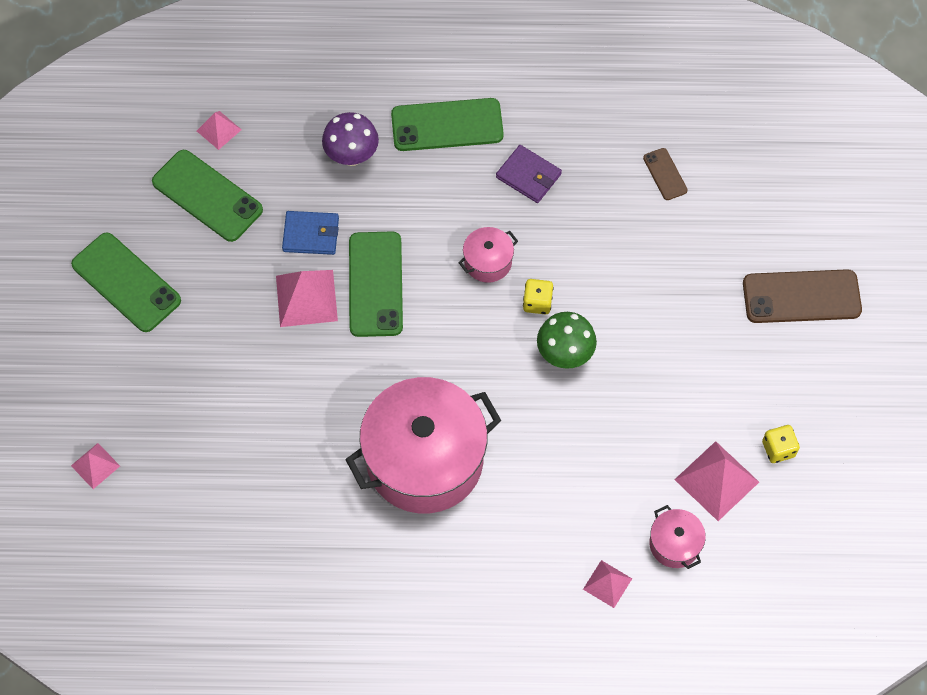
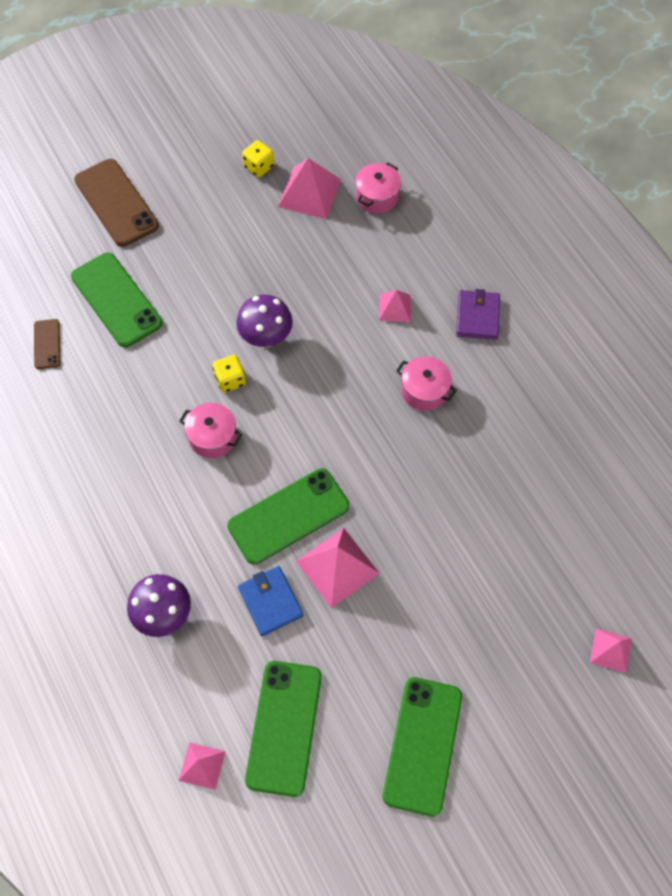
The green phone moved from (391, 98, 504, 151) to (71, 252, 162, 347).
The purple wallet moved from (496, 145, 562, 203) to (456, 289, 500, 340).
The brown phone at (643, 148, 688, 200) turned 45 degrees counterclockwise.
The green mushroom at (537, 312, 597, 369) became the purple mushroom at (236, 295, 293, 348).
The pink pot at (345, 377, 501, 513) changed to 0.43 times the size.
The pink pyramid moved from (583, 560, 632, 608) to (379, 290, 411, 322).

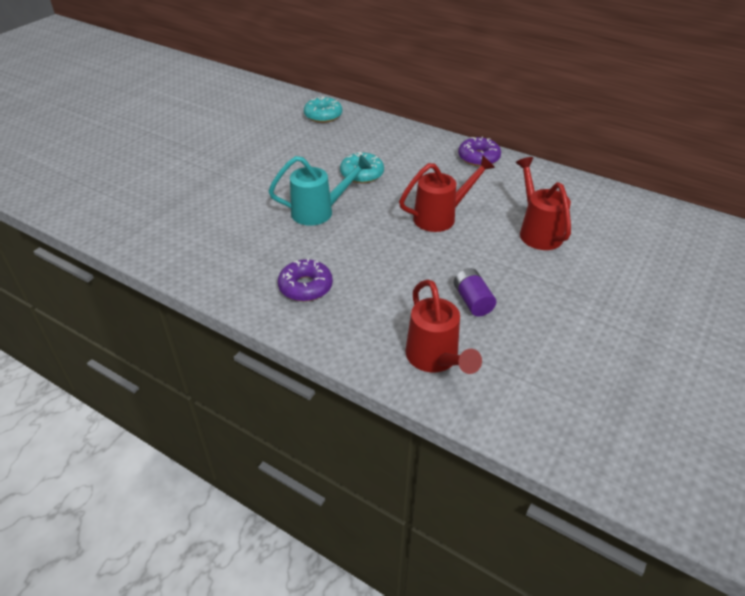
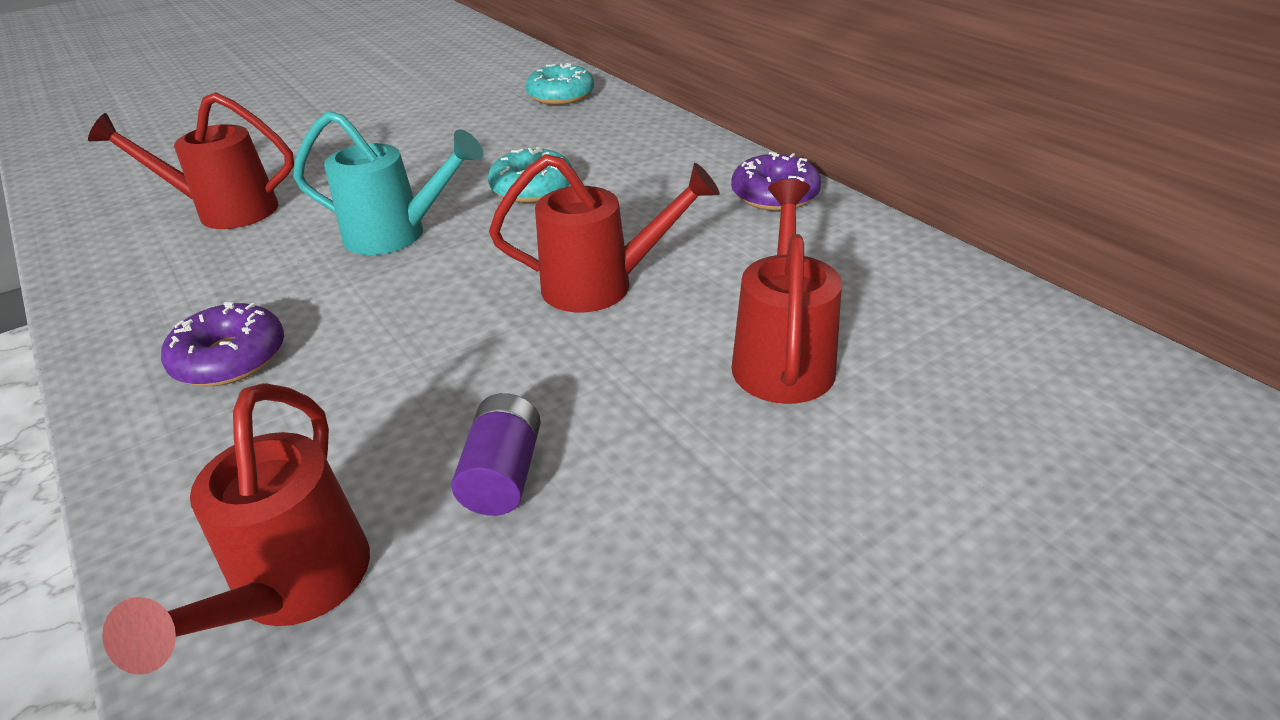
The red watering can at (88, 92, 294, 229) appeared.

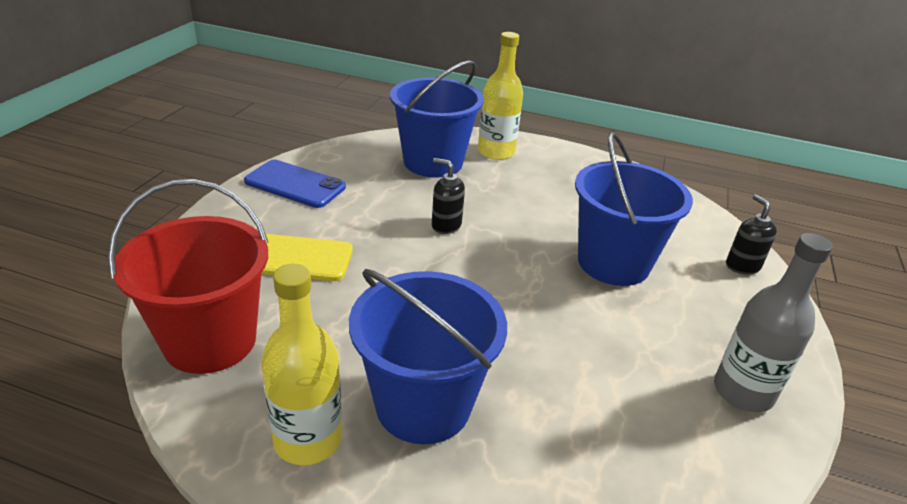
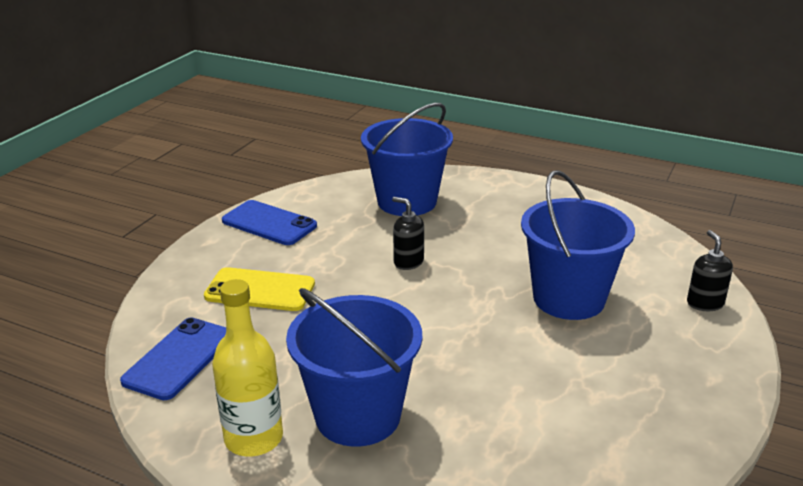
The yellow bottle at (478, 32, 523, 160) disappeared.
The red bucket at (108, 179, 268, 374) was replaced by the blue phone at (120, 317, 226, 400).
The grey bottle at (714, 233, 833, 412) disappeared.

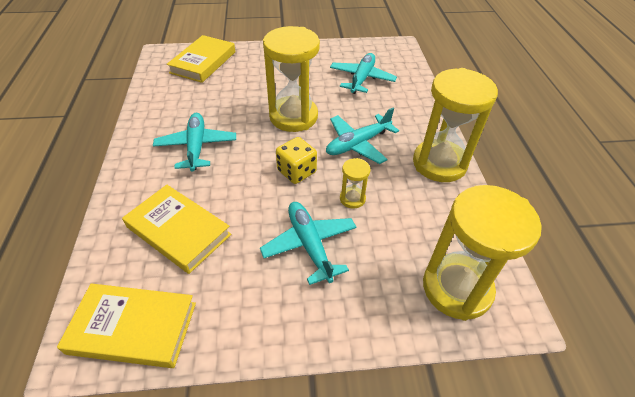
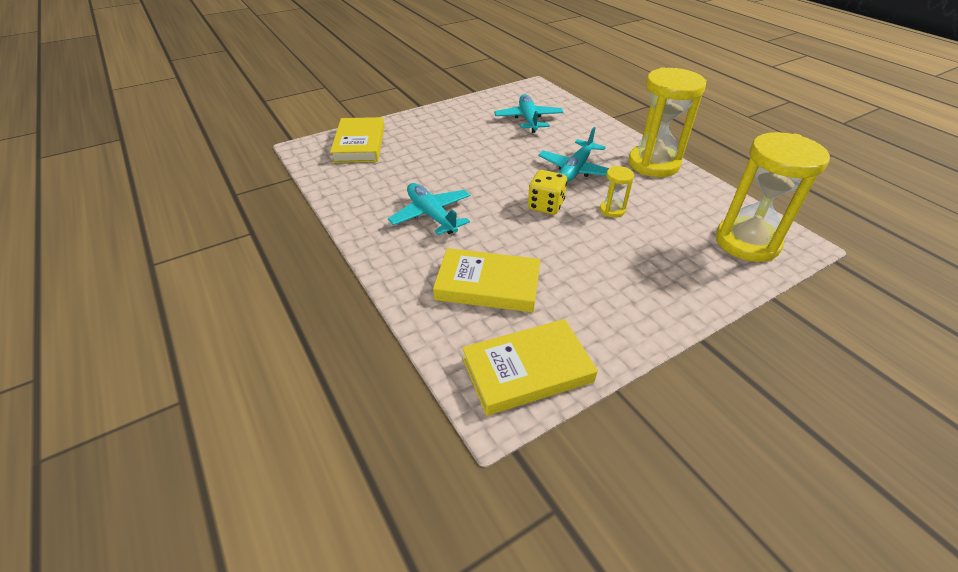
The yellow hourglass at (263, 26, 320, 132) disappeared.
The turquoise plane at (260, 202, 357, 285) disappeared.

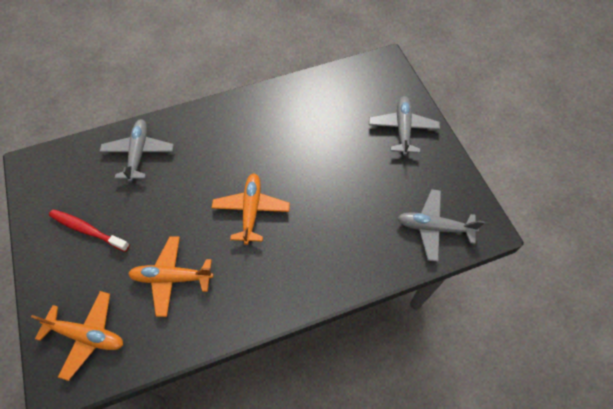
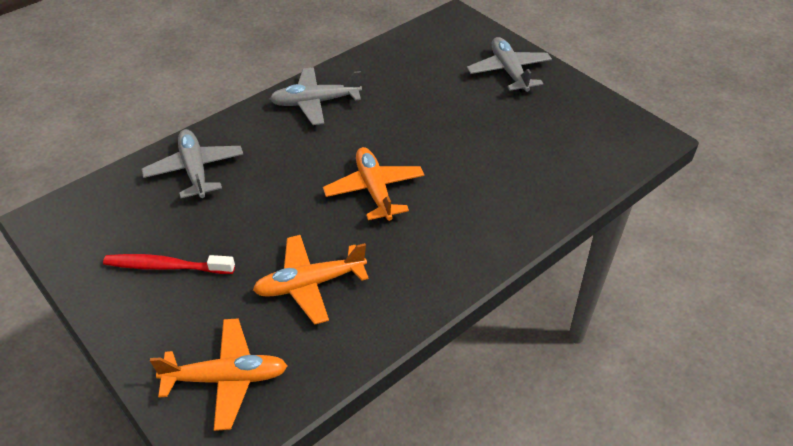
The grey plane moved from (397, 189, 484, 262) to (270, 67, 362, 125).

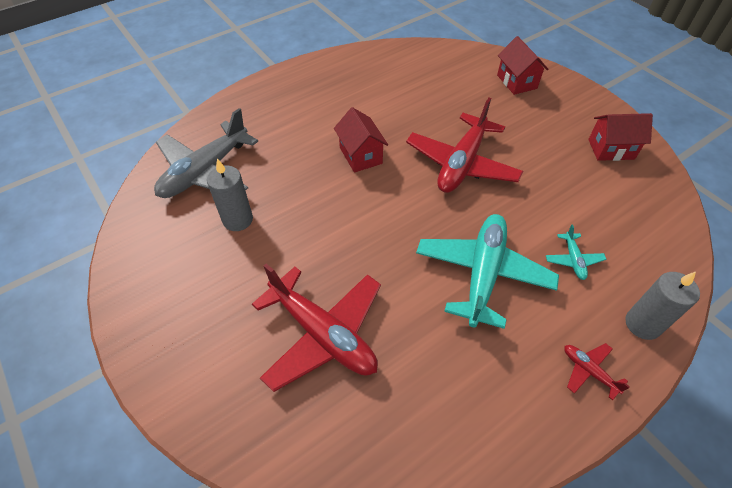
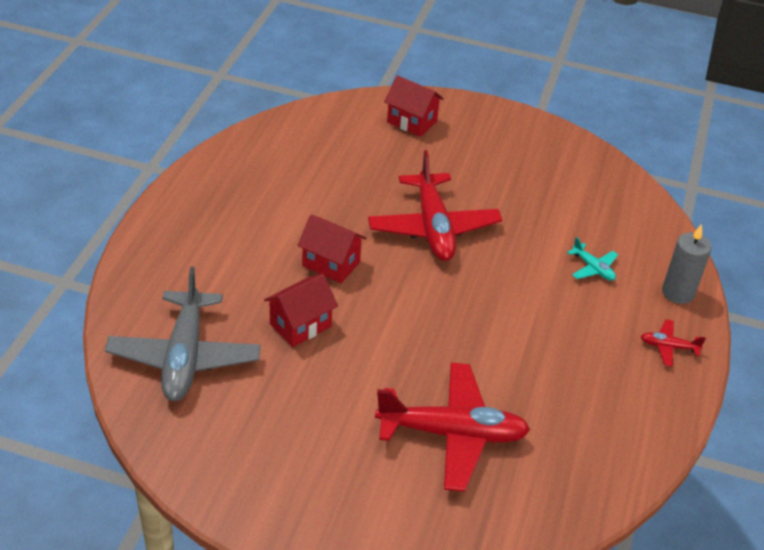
The red house moved from (588, 113, 653, 161) to (264, 274, 338, 347).
The grey candle at (207, 159, 253, 231) disappeared.
The turquoise plane at (416, 214, 559, 329) disappeared.

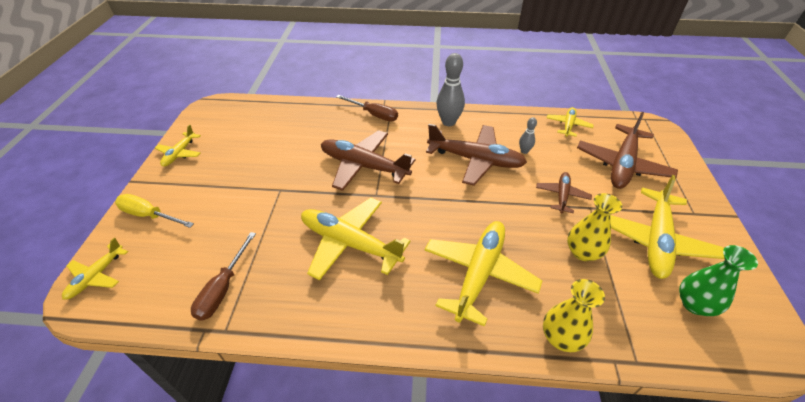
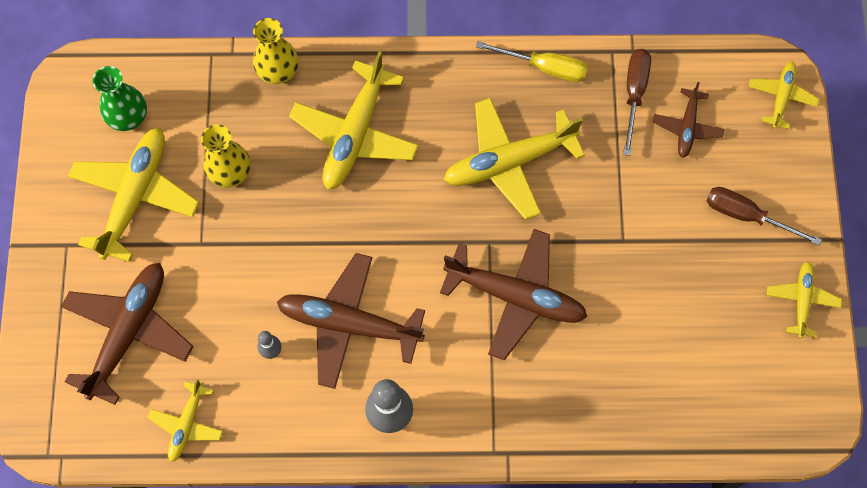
The brown screwdriver moved from (336, 95, 398, 122) to (706, 187, 822, 246).
The brown plane moved from (536, 172, 592, 213) to (653, 82, 724, 158).
The yellow screwdriver moved from (115, 194, 194, 228) to (476, 41, 588, 82).
The yellow plane at (301, 198, 411, 280) turned 135 degrees clockwise.

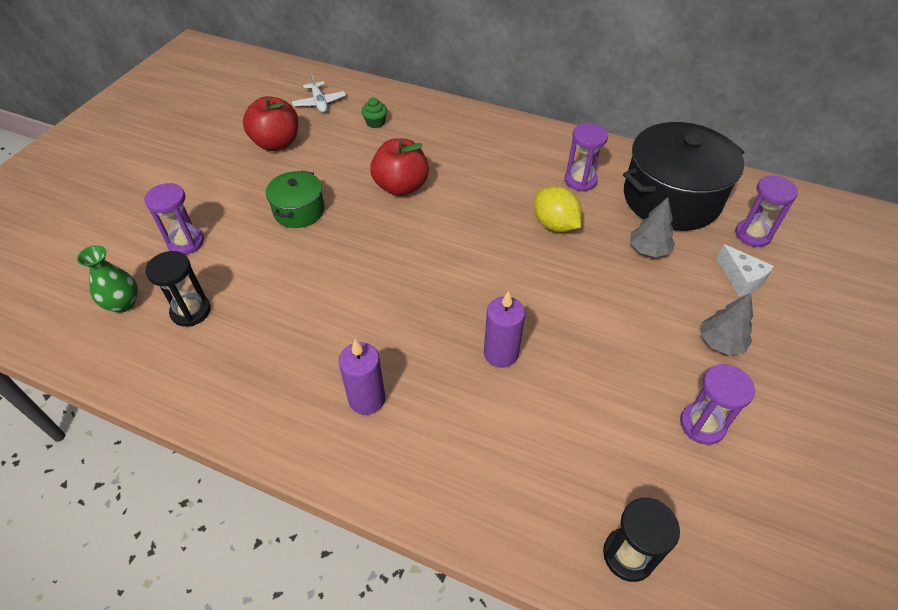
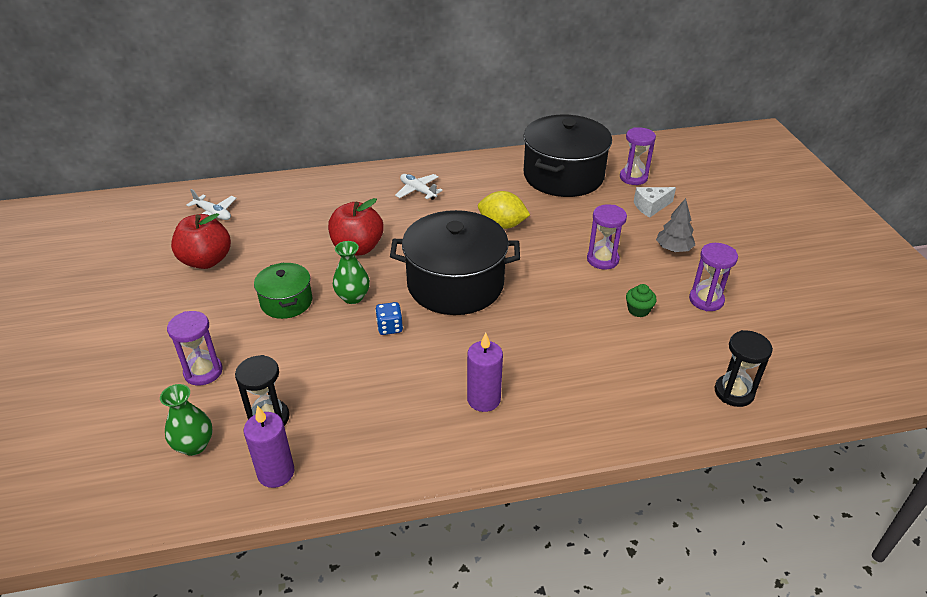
The green cupcake moved from (361, 98, 387, 128) to (626, 284, 657, 317).
The purple hourglass moved from (565, 123, 608, 192) to (587, 204, 627, 270).
The grey tree at (630, 197, 675, 257) disappeared.
The white cheese at (717, 244, 774, 296) turned 135 degrees clockwise.
The purple candle moved from (484, 291, 525, 368) to (244, 405, 294, 488).
The white plane at (395, 174, 443, 200) appeared.
The black pot at (390, 210, 520, 315) appeared.
The green vase at (333, 241, 370, 304) appeared.
The blue dice at (375, 302, 403, 335) appeared.

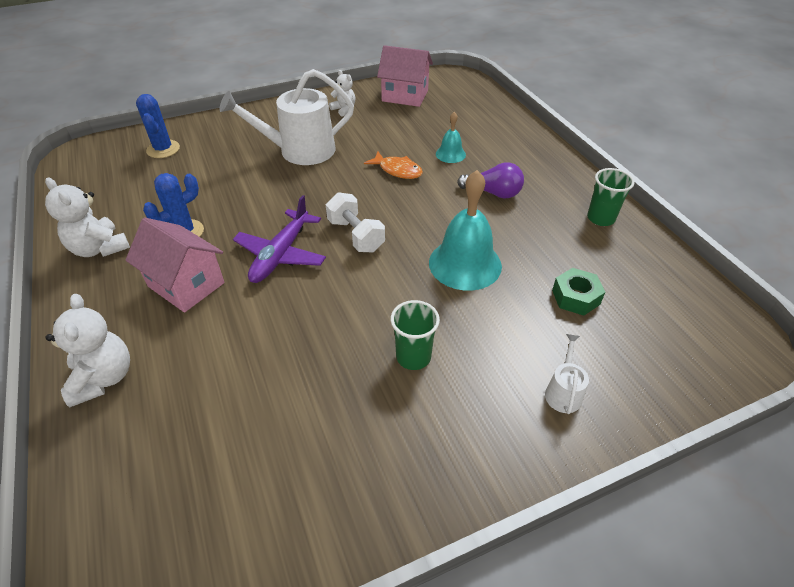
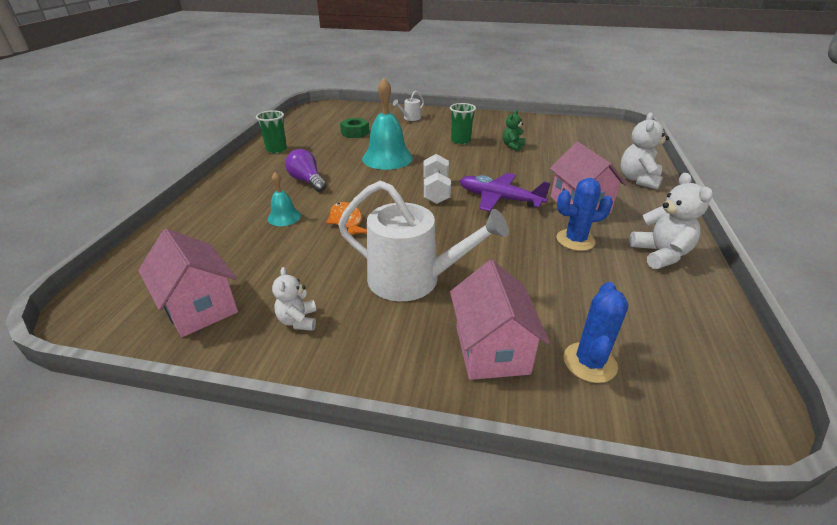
The purple plane at (233, 195, 326, 283) turned 120 degrees counterclockwise.
The green teddy bear at (503, 110, 526, 151) appeared.
The pink house at (450, 260, 550, 380) appeared.

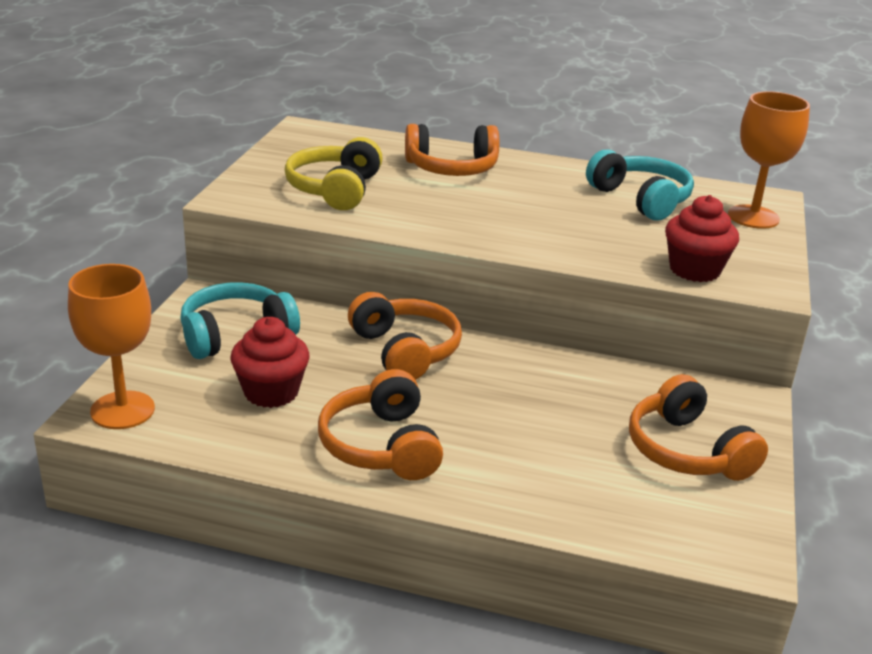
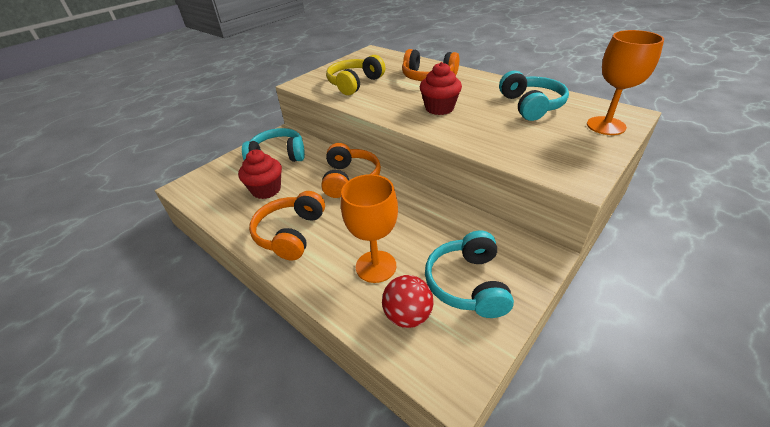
The red cupcake moved from (665, 195, 739, 282) to (420, 62, 462, 115).
The orange goblet moved from (68, 264, 155, 429) to (341, 174, 398, 283).
The orange headphones at (629, 374, 768, 481) became the turquoise headphones at (425, 230, 514, 318).
The red ball at (382, 275, 434, 328) appeared.

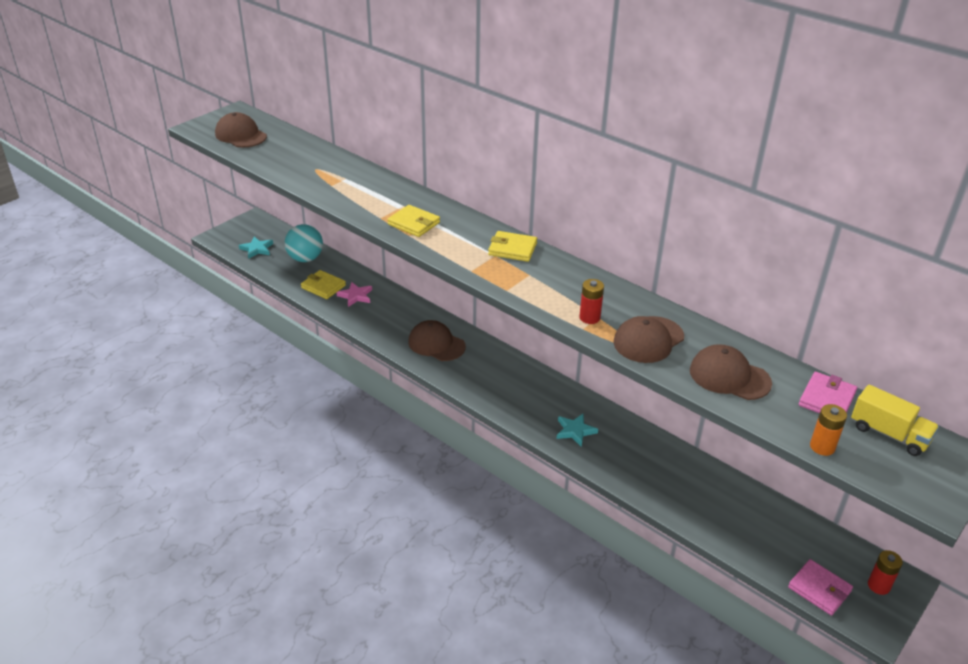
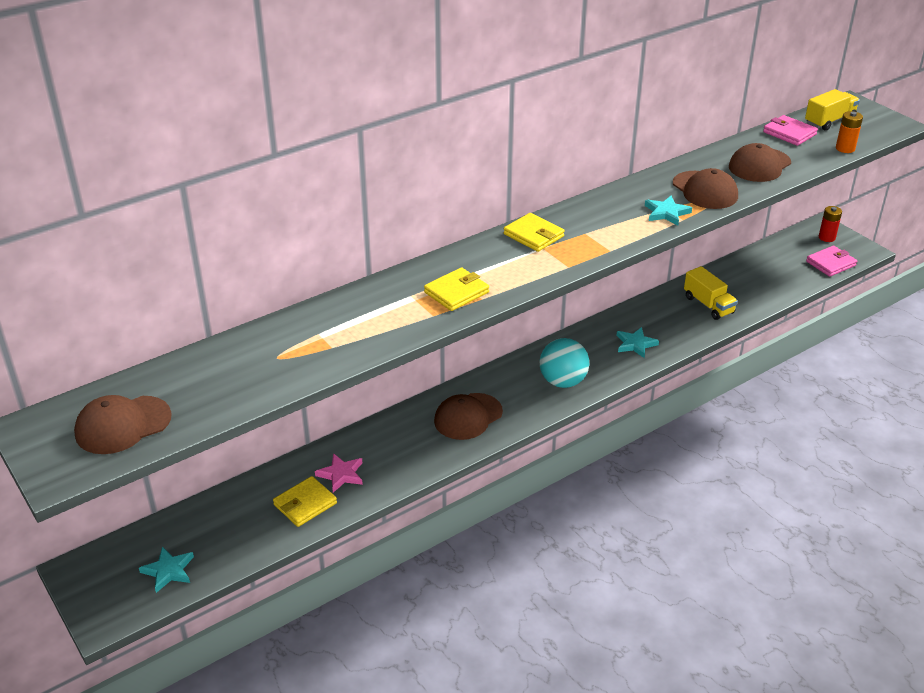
The turquoise ball moved from (285, 224, 323, 262) to (540, 338, 589, 388).
The yellow wallet at (488, 231, 537, 262) turned 75 degrees counterclockwise.
The red battery at (579, 279, 604, 324) was replaced by the turquoise star at (645, 195, 692, 226).
The yellow truck at (684, 266, 738, 320) appeared.

